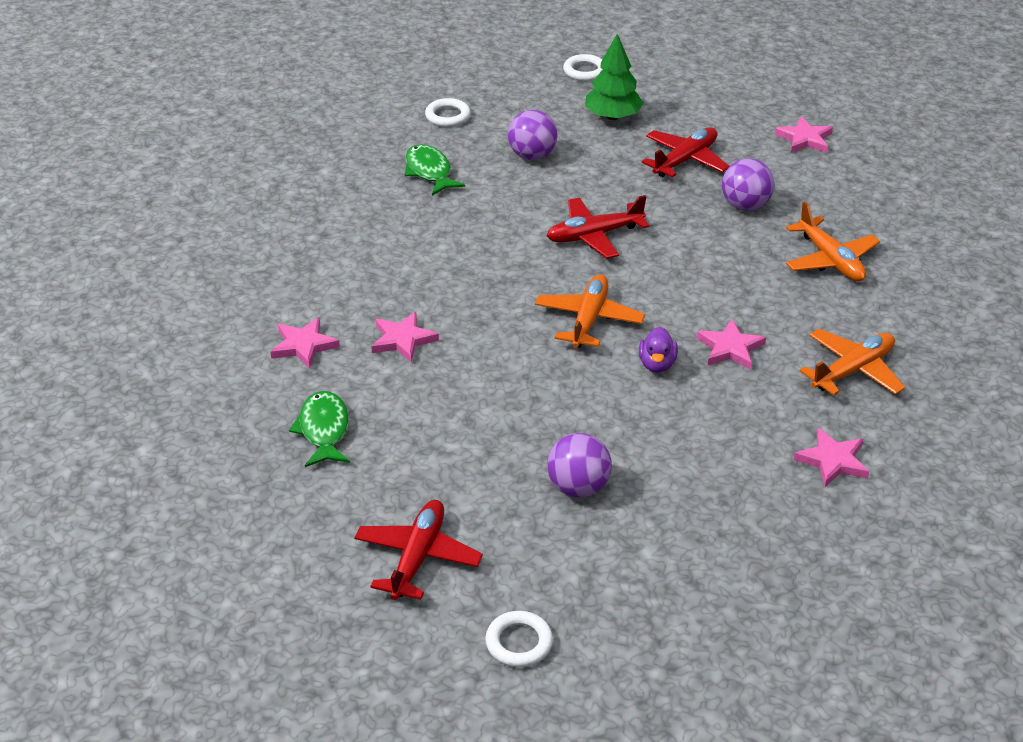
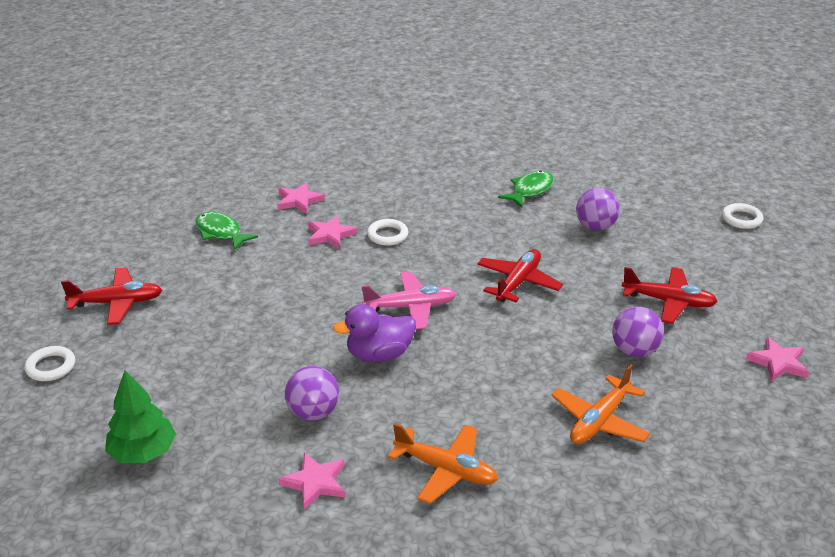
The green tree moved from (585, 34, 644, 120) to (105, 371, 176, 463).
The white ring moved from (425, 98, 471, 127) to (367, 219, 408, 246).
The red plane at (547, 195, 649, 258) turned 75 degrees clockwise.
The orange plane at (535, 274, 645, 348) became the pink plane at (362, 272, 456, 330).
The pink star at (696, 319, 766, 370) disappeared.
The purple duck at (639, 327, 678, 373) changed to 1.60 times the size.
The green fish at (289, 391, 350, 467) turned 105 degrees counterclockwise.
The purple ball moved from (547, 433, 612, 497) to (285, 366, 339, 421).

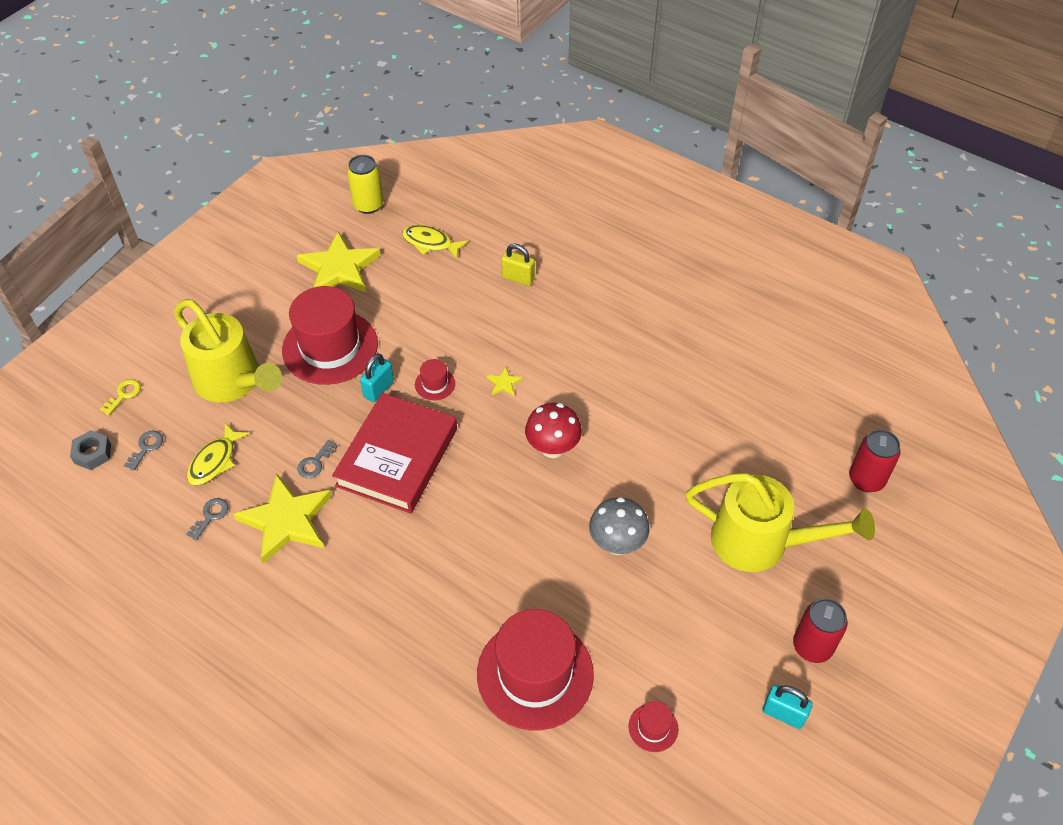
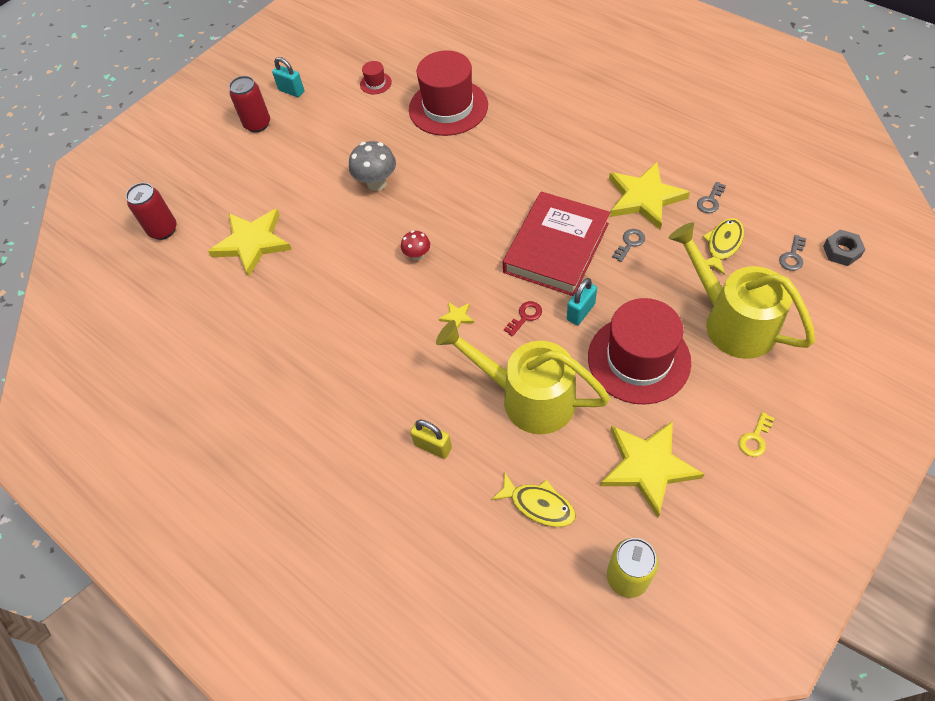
The red hat at (415, 359, 455, 400) was replaced by the red key at (504, 301, 542, 337).
The yellow key moved from (100, 379, 141, 415) to (739, 412, 774, 457).
The red mushroom at (525, 403, 582, 458) changed to 0.59 times the size.
The yellow watering can moved from (686, 473, 875, 572) to (436, 320, 610, 434).
The yellow star at (208, 209, 292, 277) appeared.

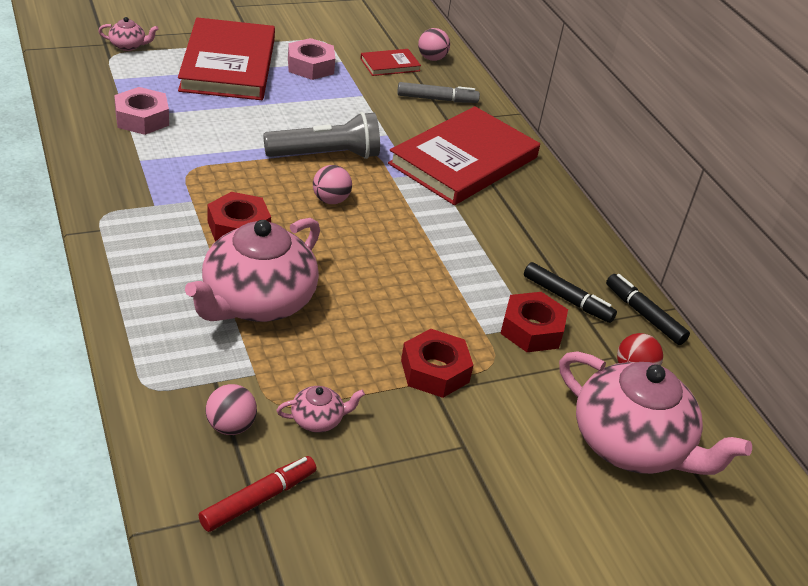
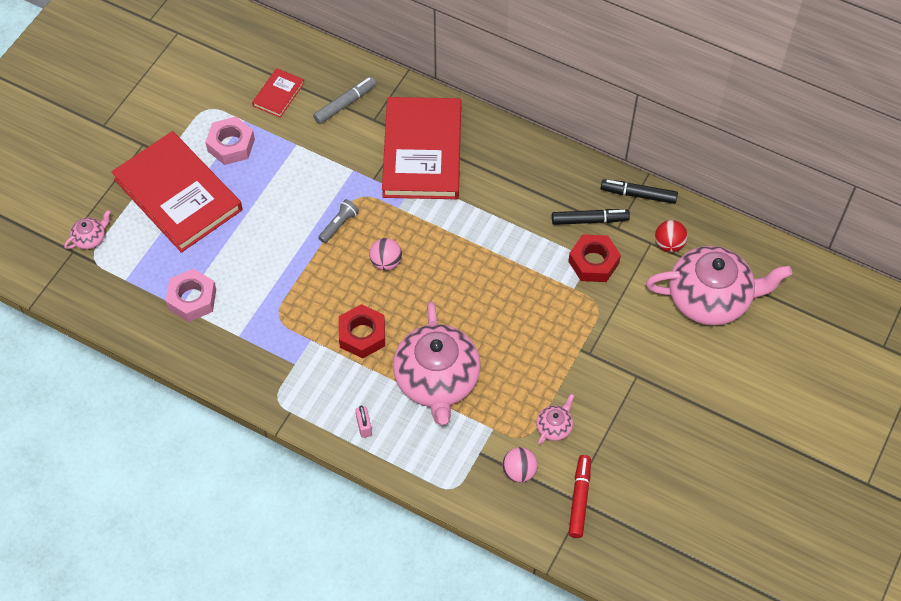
The pink ball at (418, 28, 450, 61) disappeared.
The grey flashlight at (263, 112, 380, 159) changed to 0.50 times the size.
The red nut at (401, 329, 474, 398) disappeared.
The pink padlock at (356, 405, 372, 438) appeared.

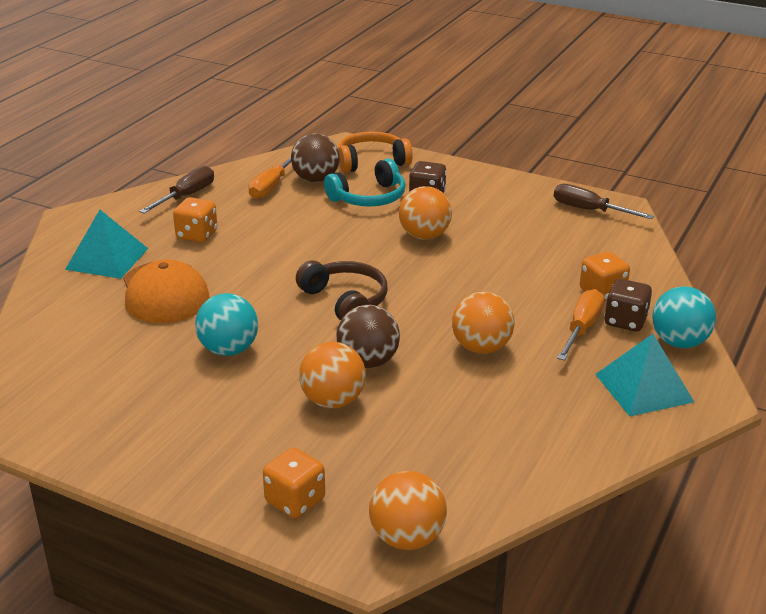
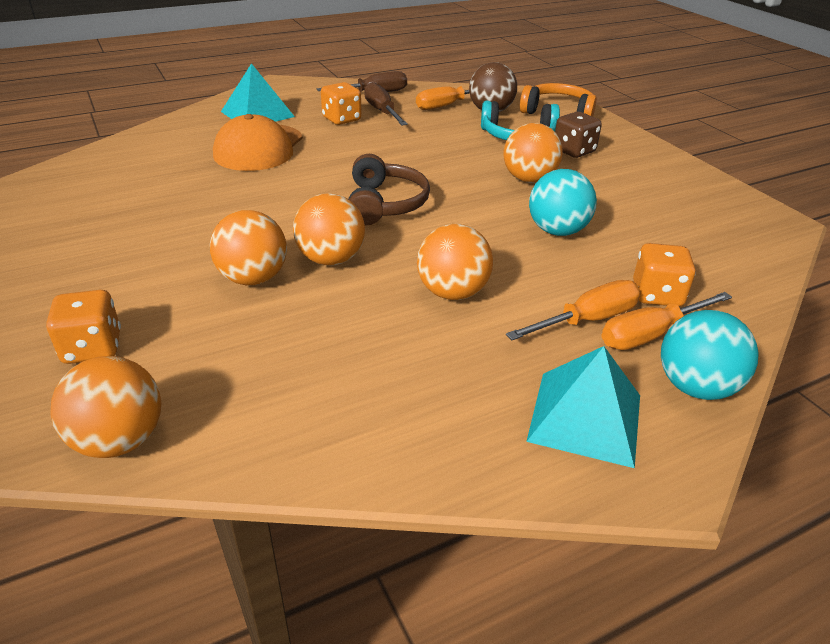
The brown screwdriver moved from (554, 184, 654, 219) to (364, 82, 408, 125).
The brown dice at (604, 279, 652, 331) was replaced by the orange screwdriver at (601, 292, 732, 350).
The turquoise ball moved from (195, 293, 258, 356) to (529, 169, 597, 236).
The brown ball at (337, 305, 400, 368) became the orange ball at (293, 193, 365, 266).

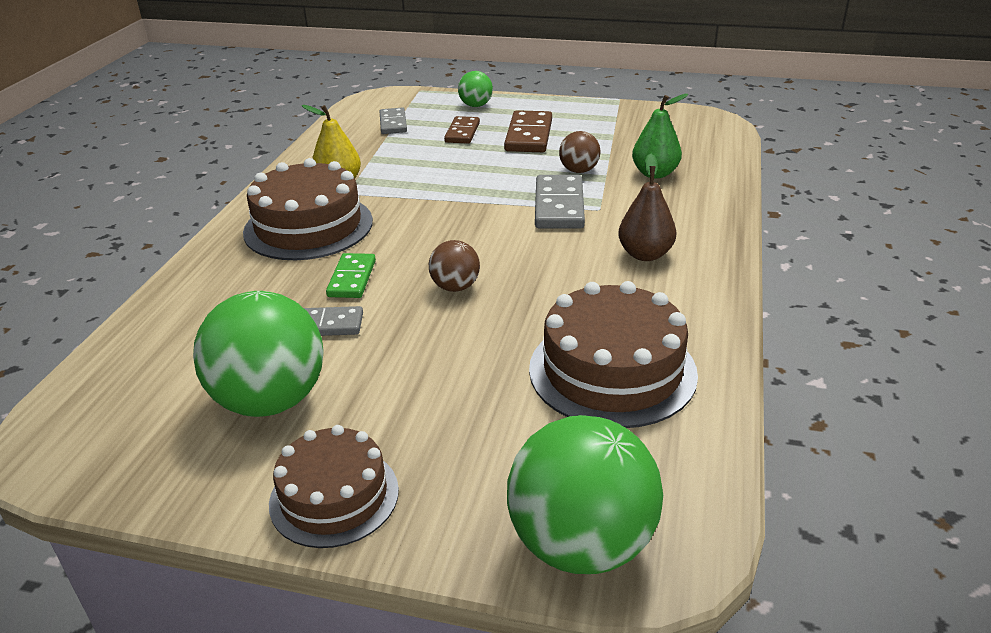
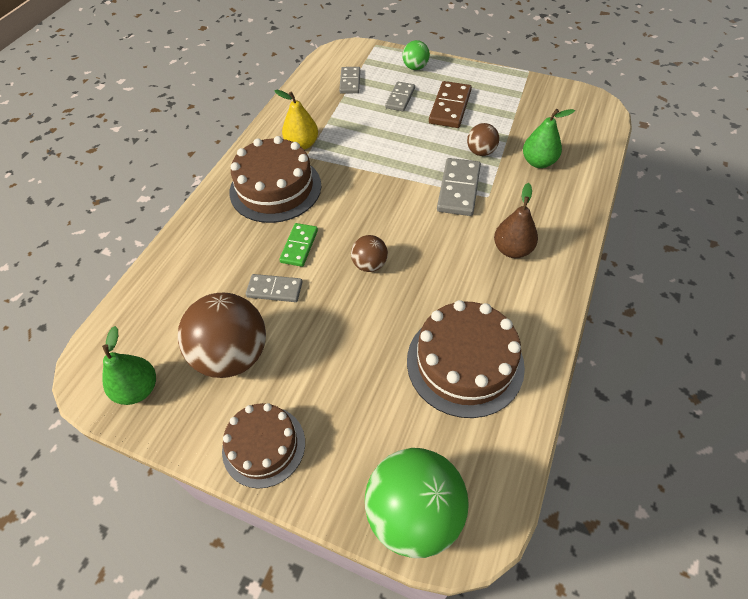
The brown domino at (444, 116, 480, 144) became the grey domino at (385, 82, 415, 111).
The green ball at (193, 291, 324, 417) became the brown ball at (178, 293, 266, 378).
The green pear at (102, 326, 156, 405) appeared.

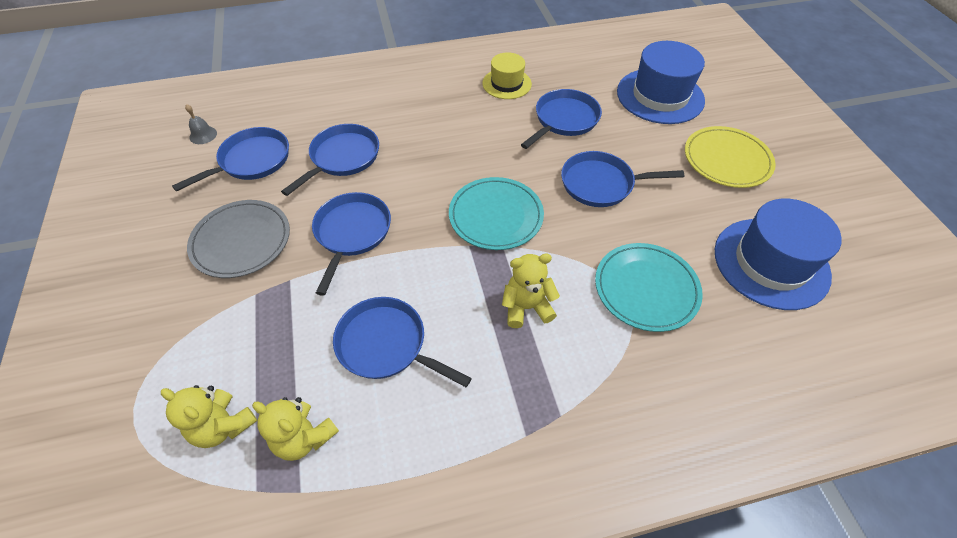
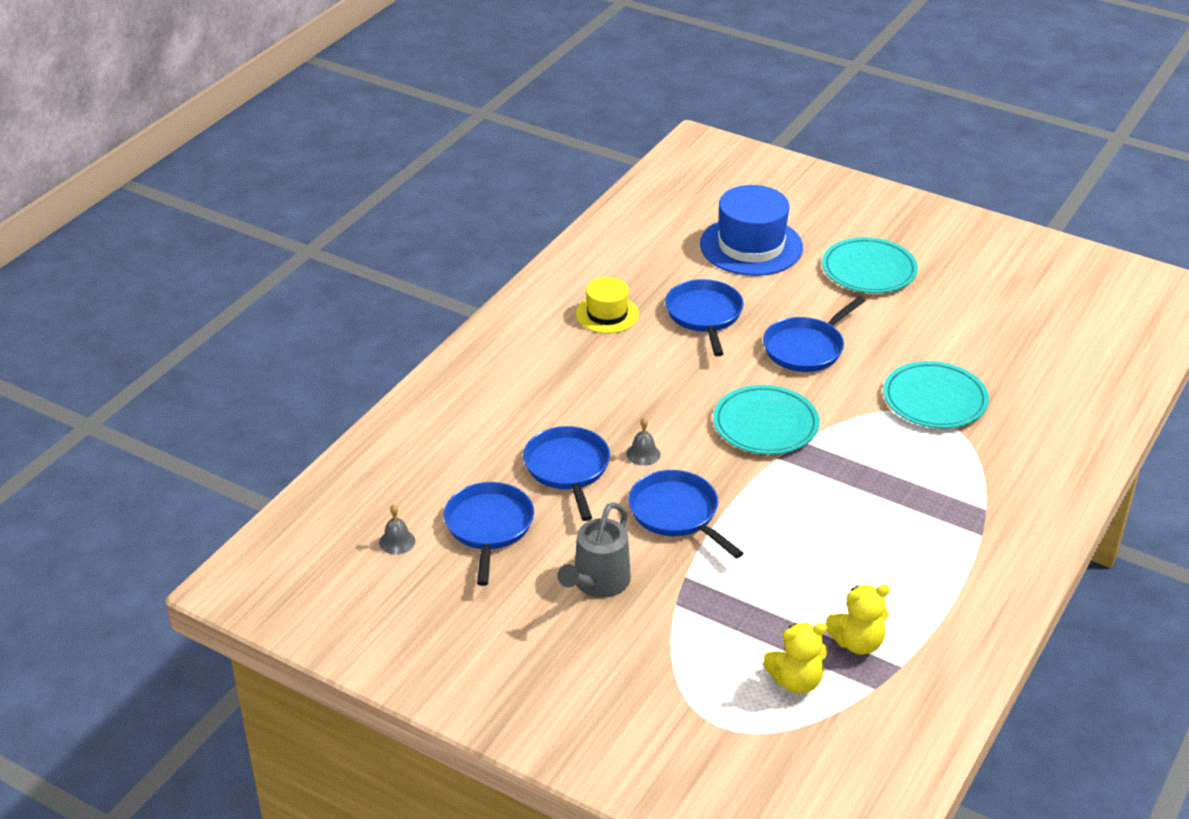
The yellow plate at (685, 126, 776, 188) became the turquoise plate at (822, 237, 918, 293).
The blue hat at (715, 199, 842, 310) disappeared.
The grey plate at (187, 200, 290, 278) was replaced by the grey watering can at (557, 502, 631, 598).
The yellow teddy bear at (502, 254, 560, 328) disappeared.
The blue pan at (333, 297, 472, 387) disappeared.
The grey bell at (627, 417, 661, 466) appeared.

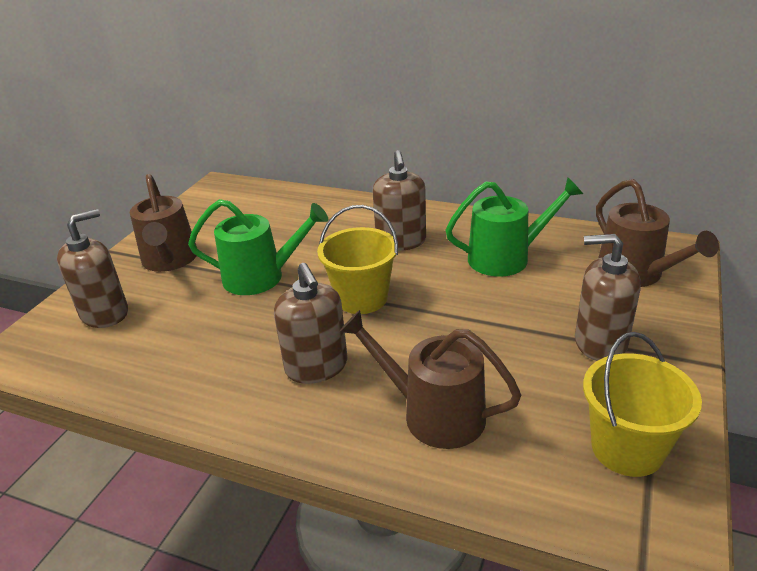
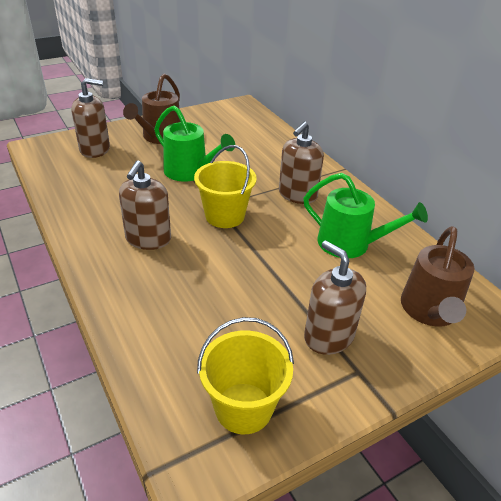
The brown watering can at (339, 310, 521, 449) disappeared.

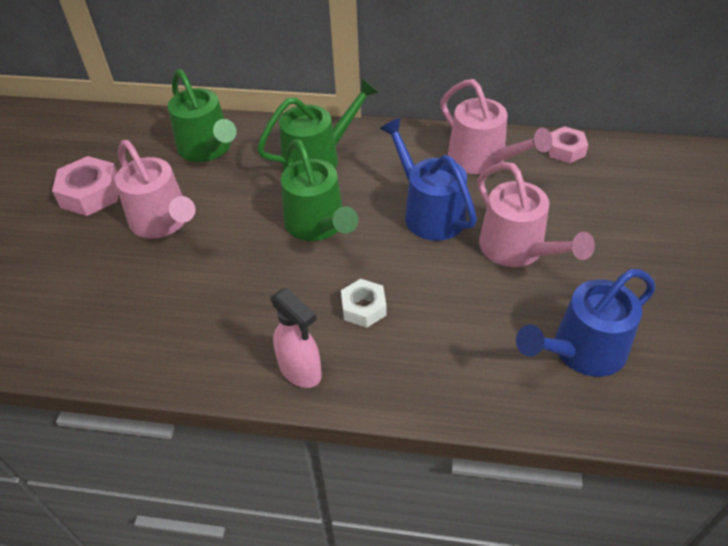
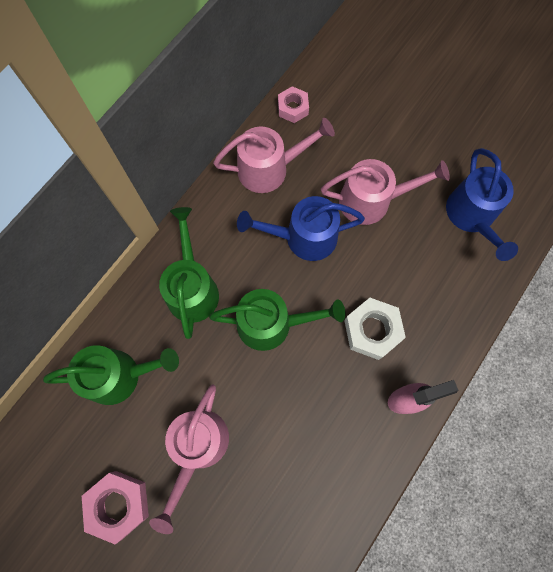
The pink watering can at (115, 140, 195, 239) turned 120 degrees clockwise.
The white nut at (341, 279, 387, 328) changed to 1.54 times the size.

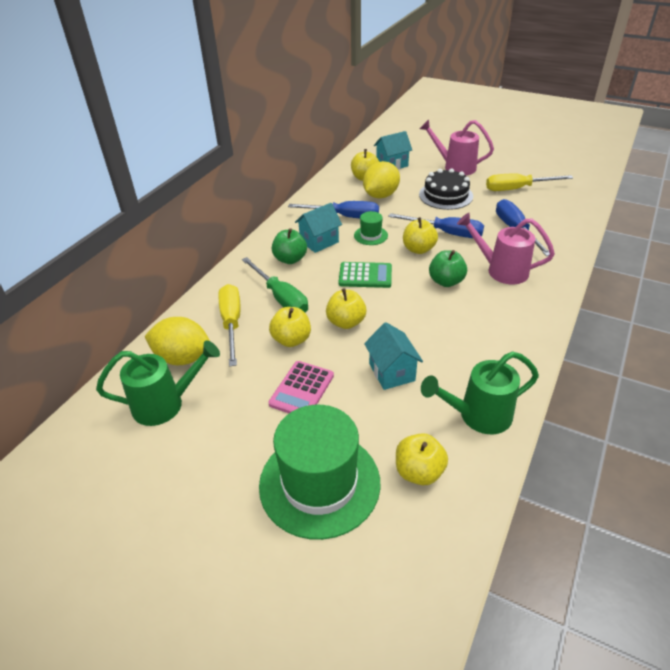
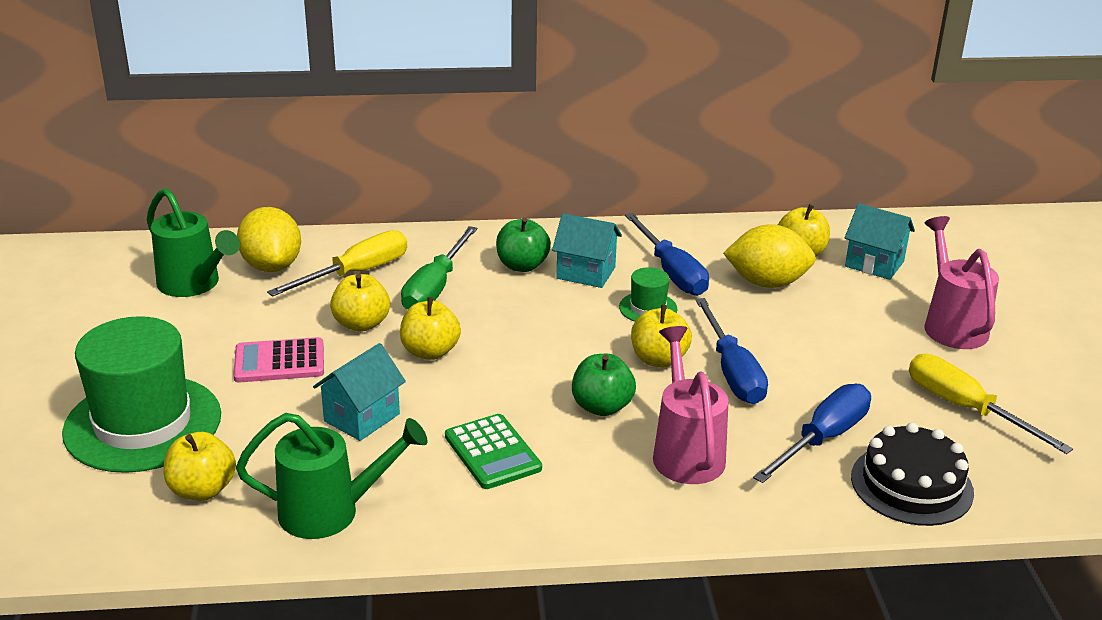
The black cake moved from (419, 168, 473, 210) to (851, 423, 974, 526).
The green calculator moved from (338, 262, 392, 288) to (445, 414, 542, 489).
The green watering can at (421, 351, 539, 434) turned 135 degrees clockwise.

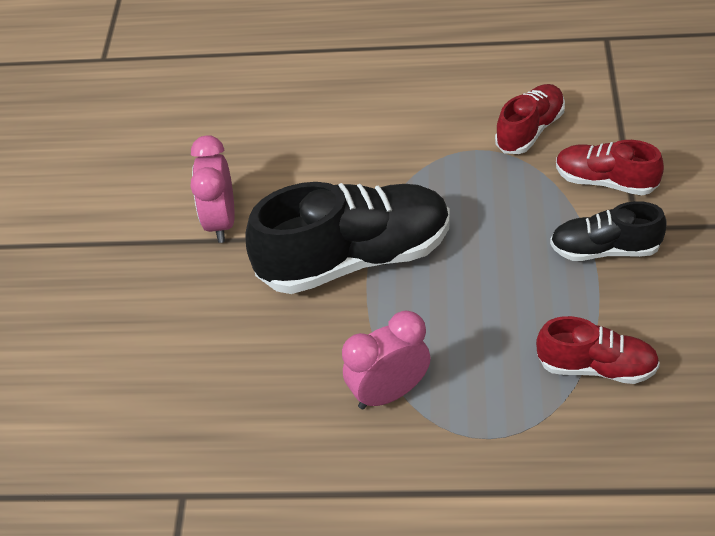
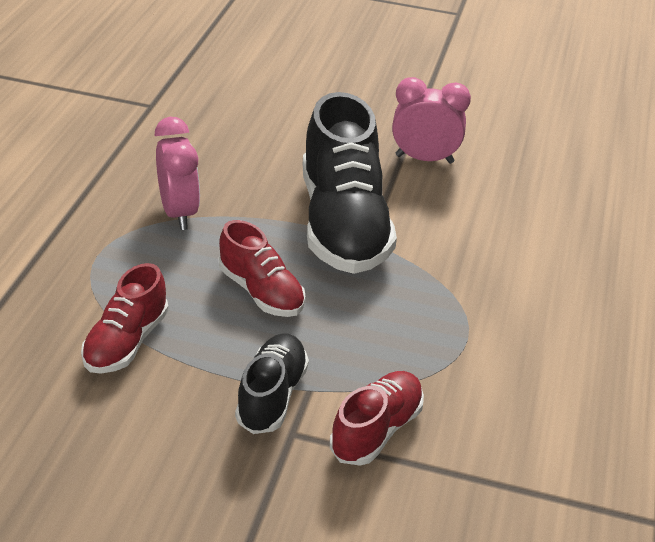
The red shoe moved from (495, 84, 565, 154) to (219, 220, 306, 317).

